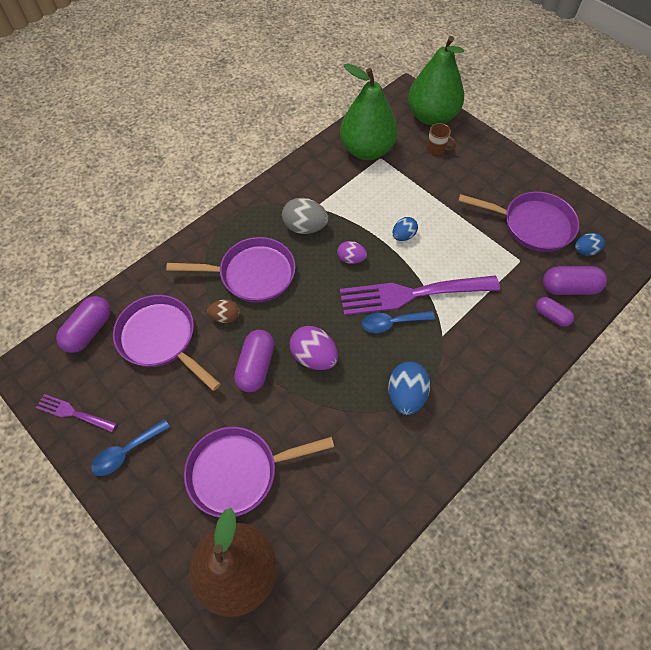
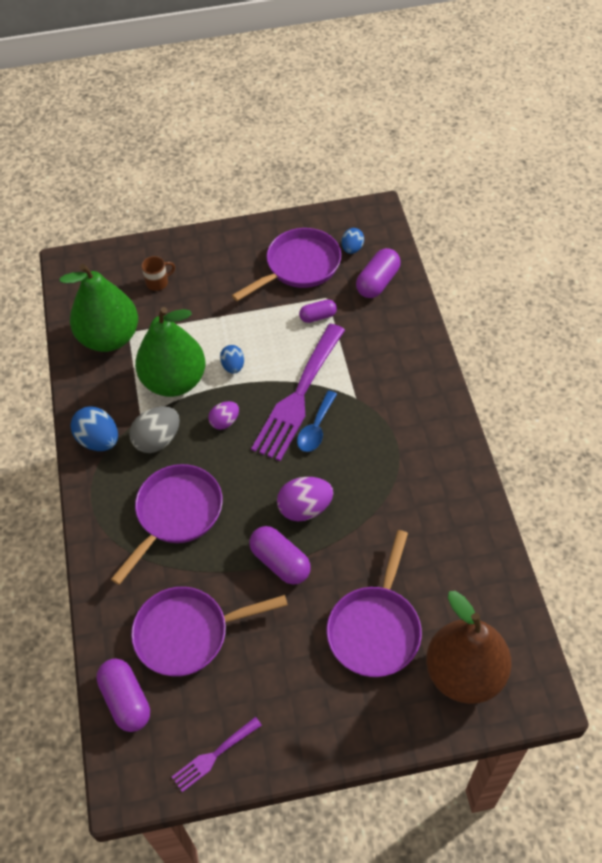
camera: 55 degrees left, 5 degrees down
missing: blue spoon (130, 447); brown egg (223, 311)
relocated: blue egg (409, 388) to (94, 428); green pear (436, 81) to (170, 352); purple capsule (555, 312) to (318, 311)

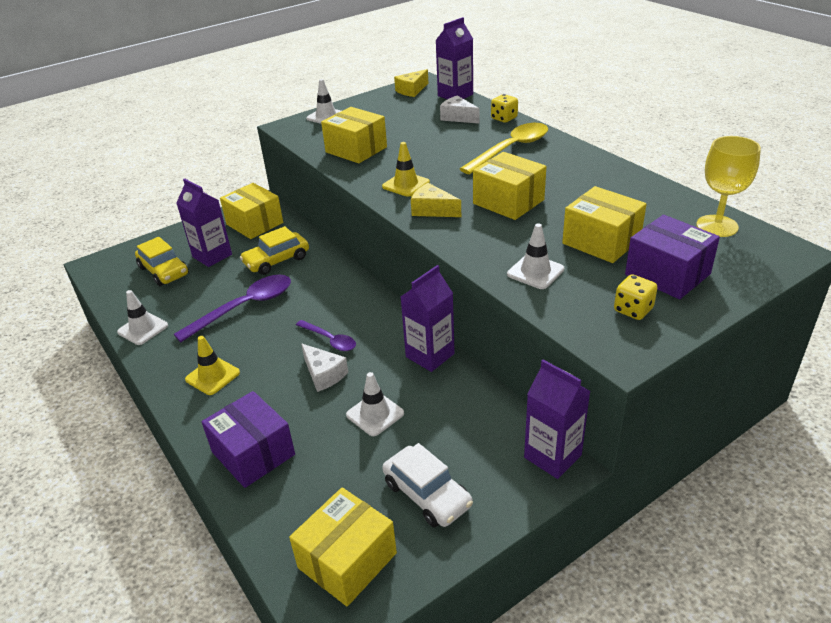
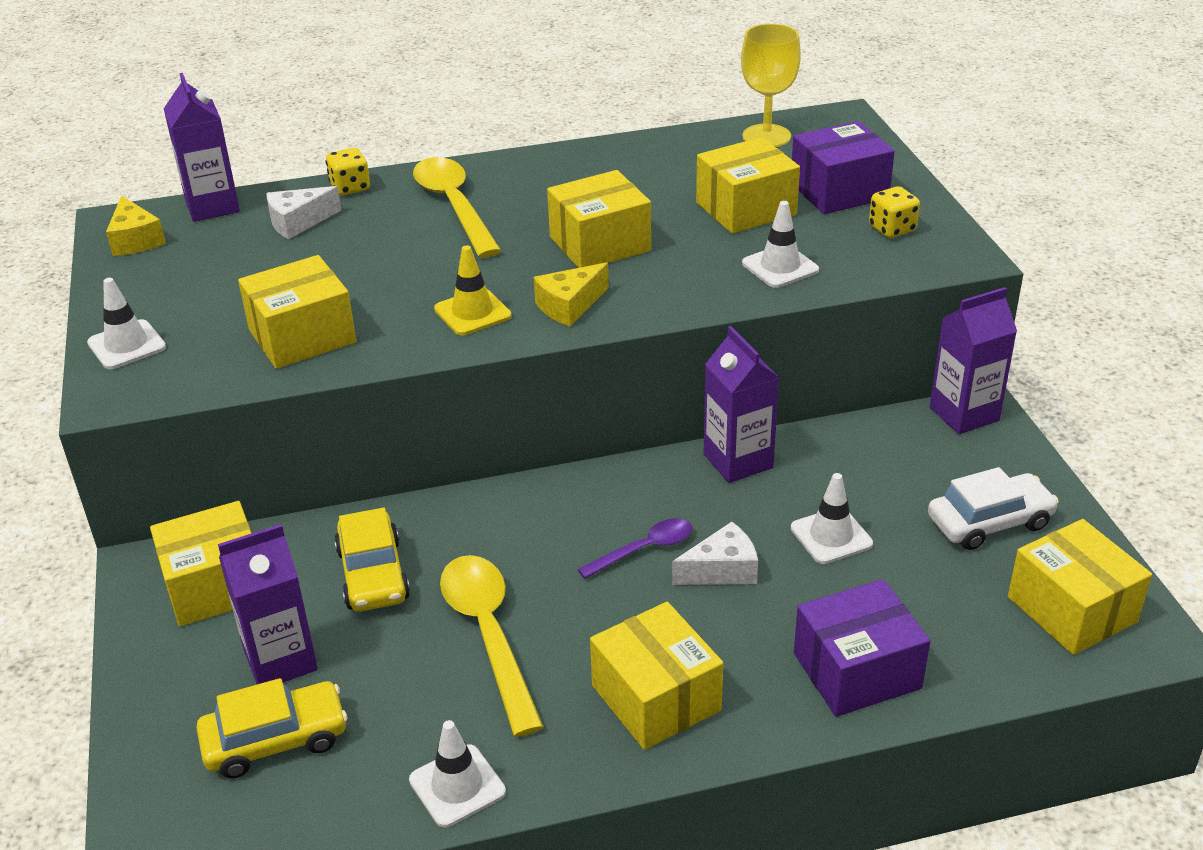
camera: 70 degrees left, 0 degrees up
exchanged: yellow traffic cone (212, 365) to yellow box (656, 676)
colour: purple spoon (232, 308) to yellow spoon (492, 646)

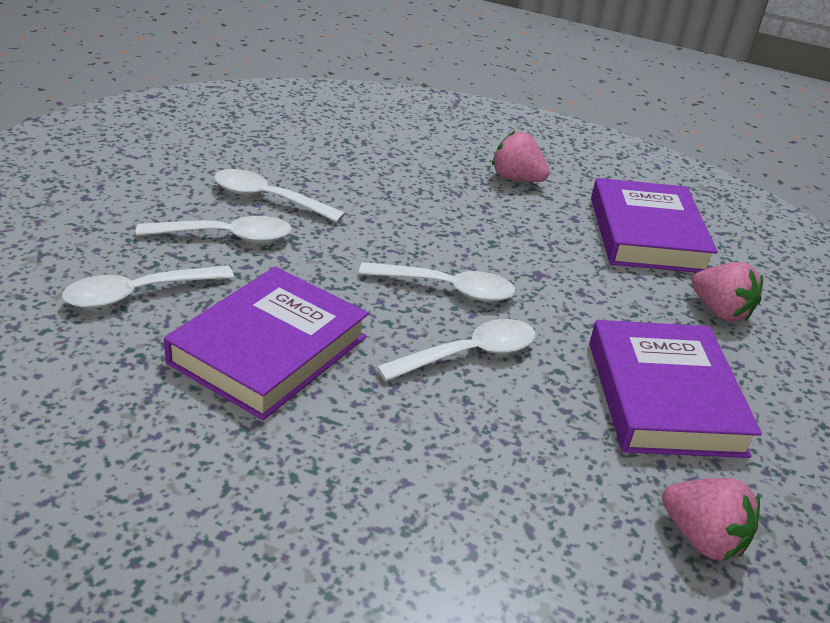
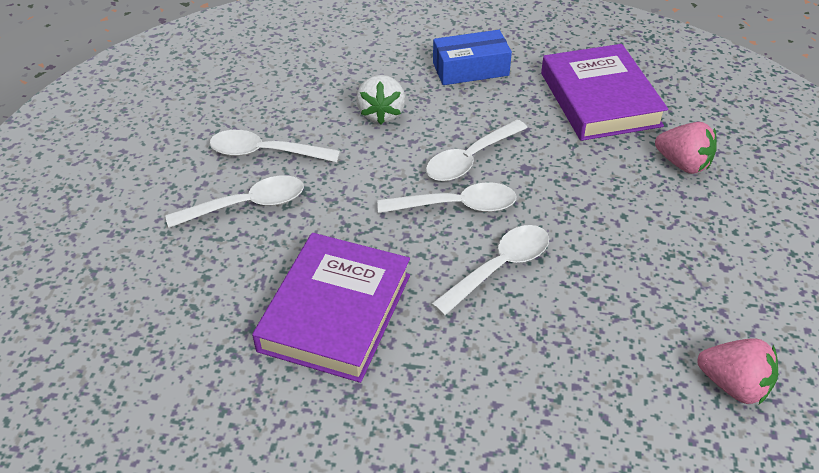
camera: 10 degrees left, 10 degrees up
missing: purple book (675, 389)
appeared: white strawberry (380, 99)
relocated: white spoon (148, 286) to (477, 150)
exchanged: pink strawberry (520, 156) to blue box (472, 57)

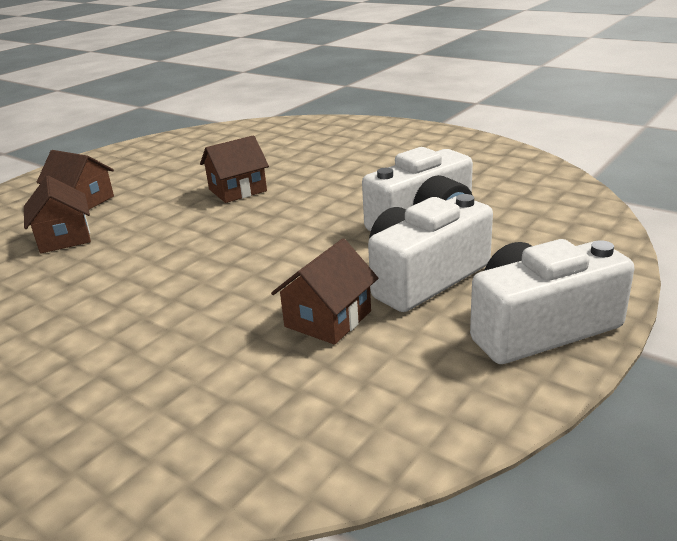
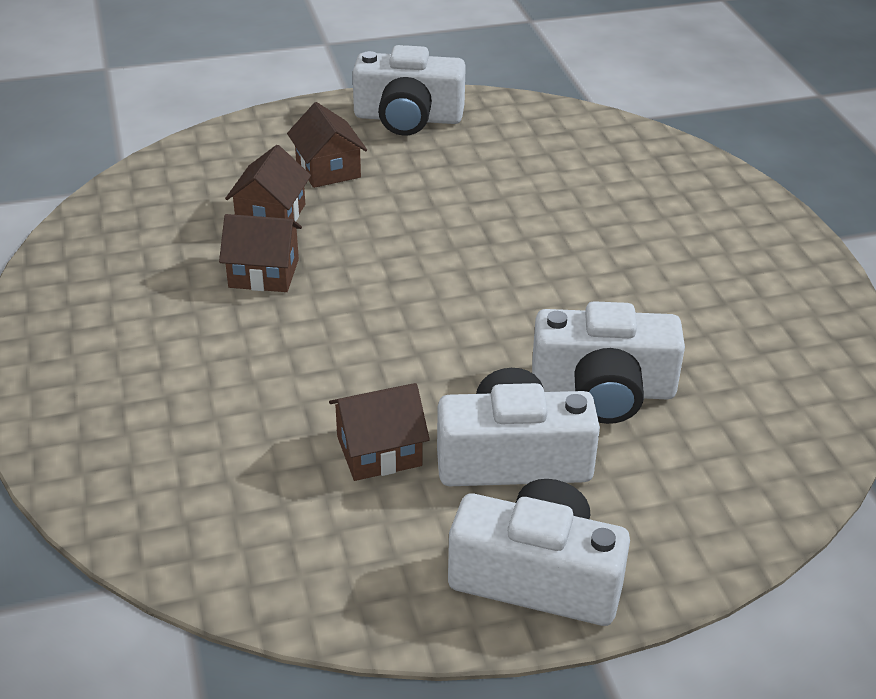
camera: 35 degrees right, 10 degrees up
appeared: white camera (409, 90)
relocated: brown house (234, 169) to (260, 253)

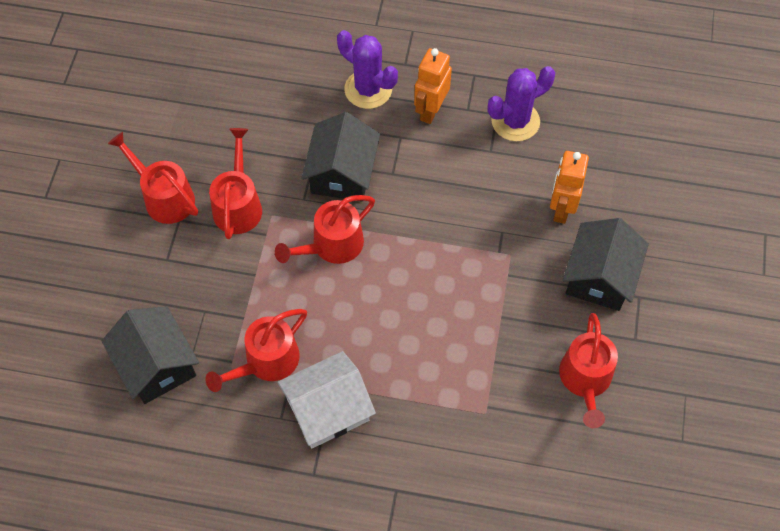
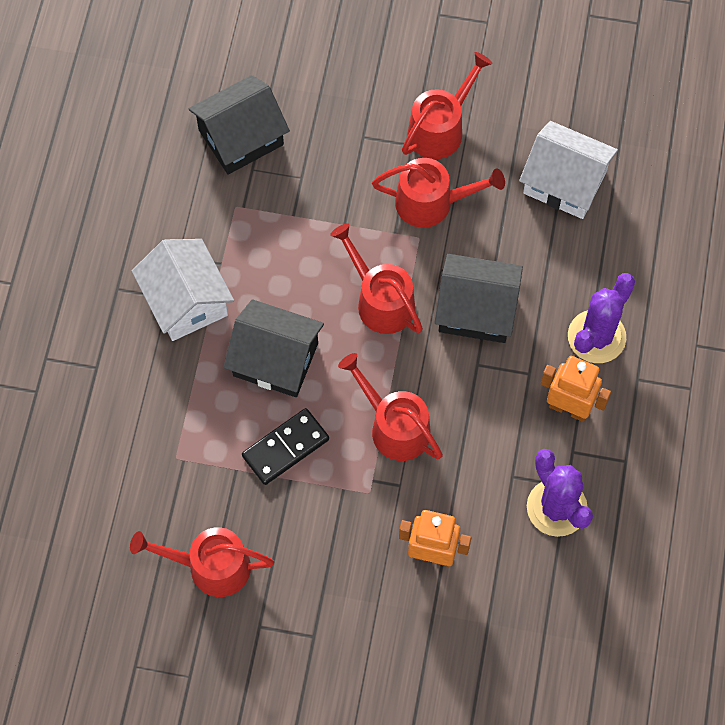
camera: 90 degrees right, 5 degrees up
appeared: black domino (285, 446); white house (568, 170)
relocated: red watering can (256, 350) to (390, 407); black house (606, 264) to (274, 348)

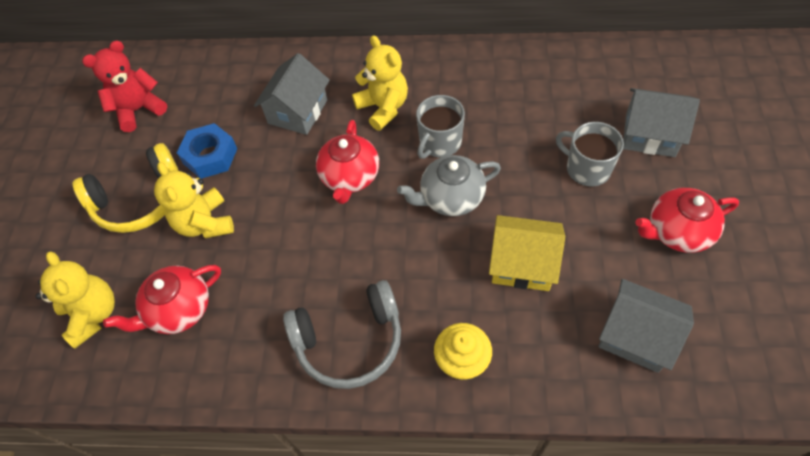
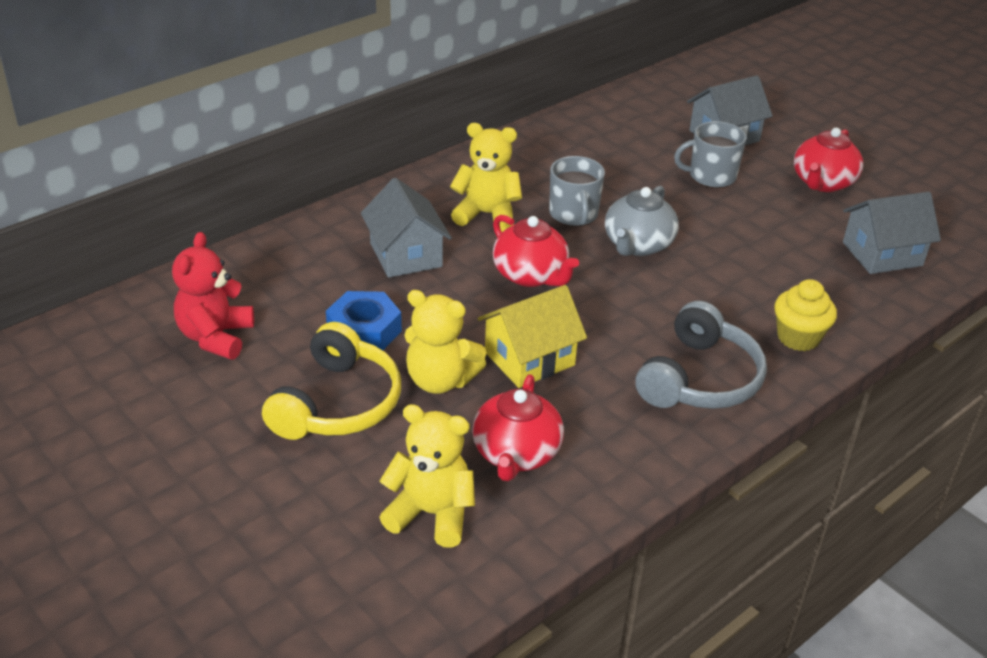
camera: 50 degrees left, 20 degrees down
relocated: yellow house (527, 253) to (532, 336)

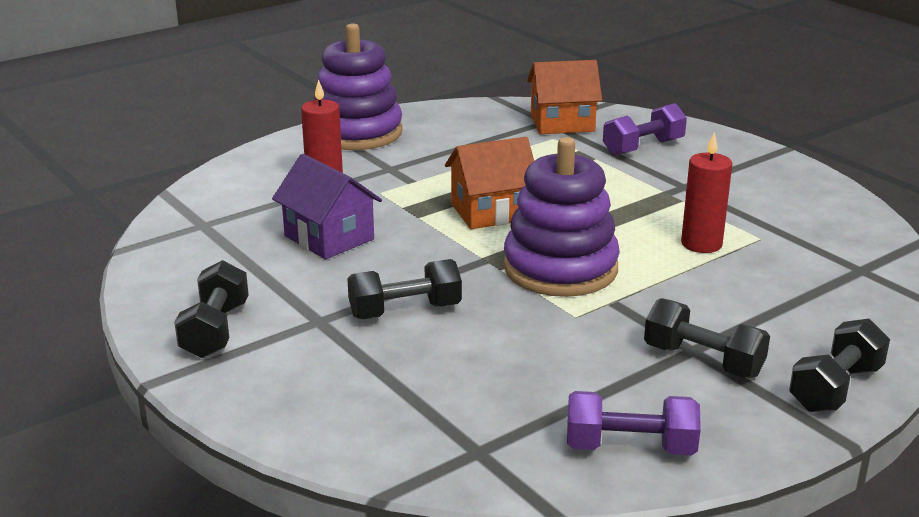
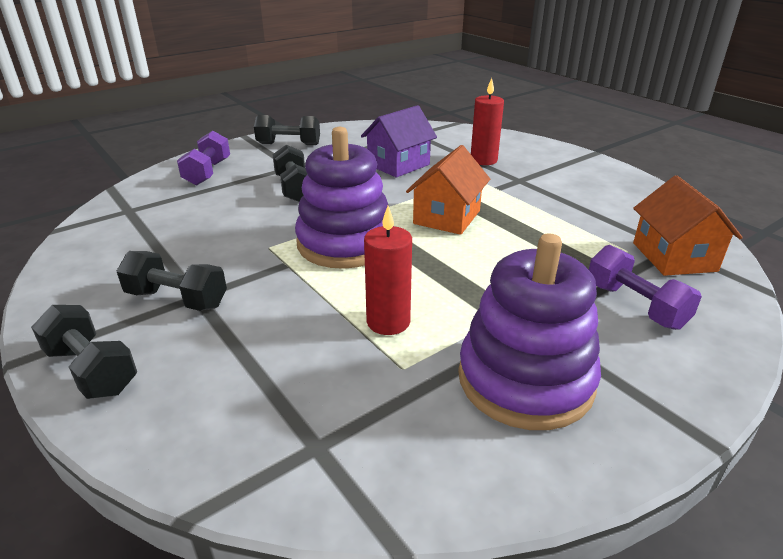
camera: 90 degrees right, 5 degrees up
relocated: purple stacking toy (358, 86) to (529, 331); purple dumbbell (634, 423) to (203, 158)
spun: orange house (489, 183) = (448, 190) 45 degrees clockwise; black dumbbell (707, 338) = (172, 281) 75 degrees clockwise

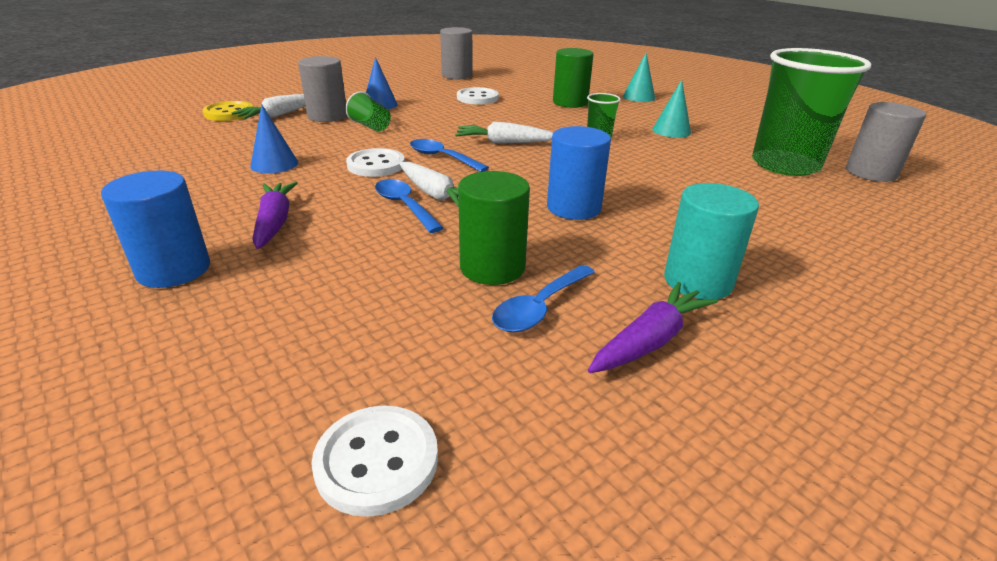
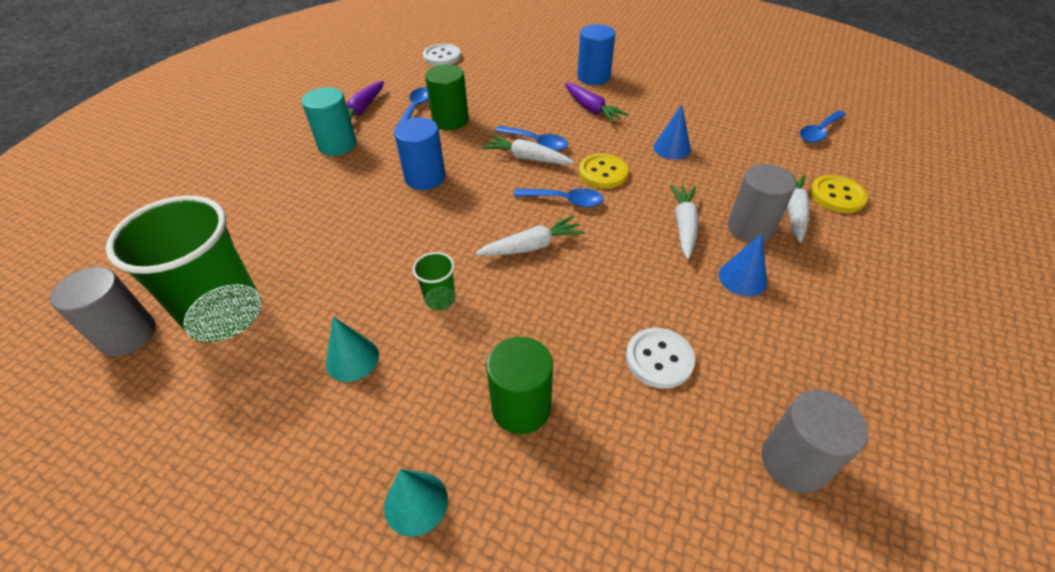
camera: 155 degrees right, 15 degrees up
appeared: blue spoon (822, 127)
exchanged: green cup (368, 111) to white carrot (684, 222)
colour: white button (375, 162) to yellow button (604, 171)

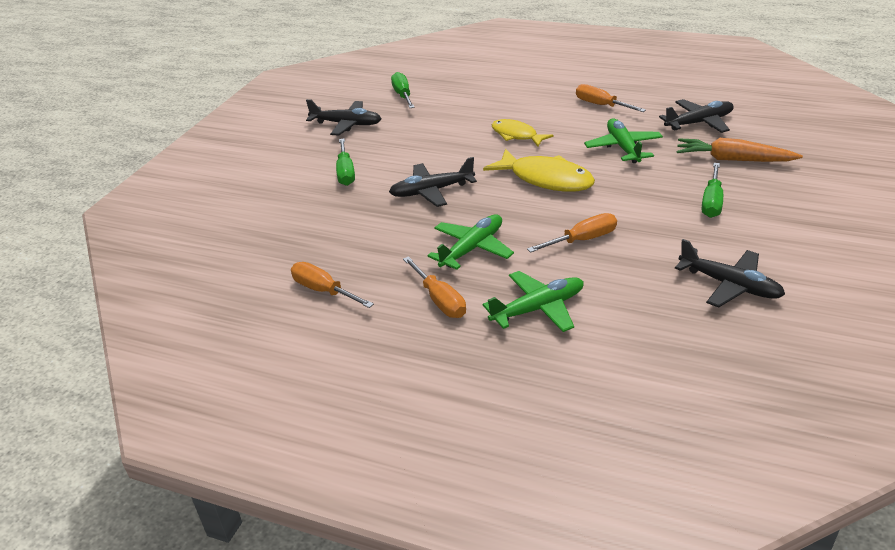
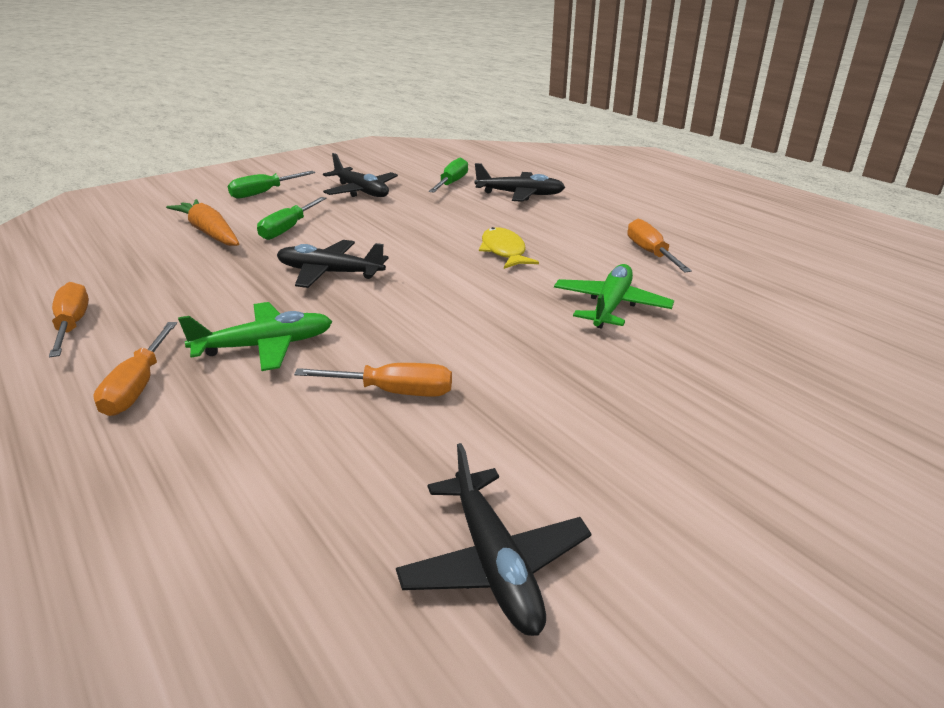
camera: 30 degrees right, 5 degrees down
missing: yellow fish (539, 170); green plane (533, 301)
relocated: black plane (696, 116) to (520, 182); orange carrot (739, 150) to (202, 222); green screwdriver (712, 190) to (271, 185)

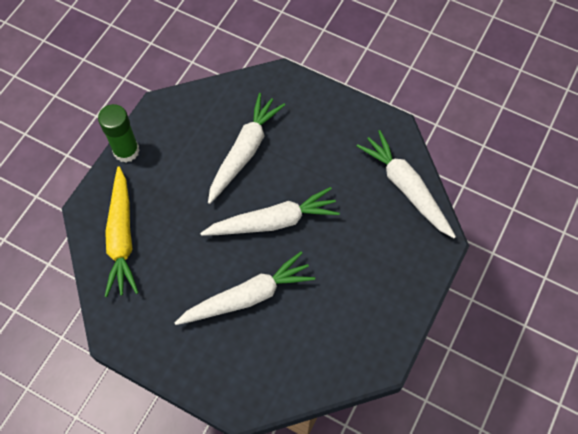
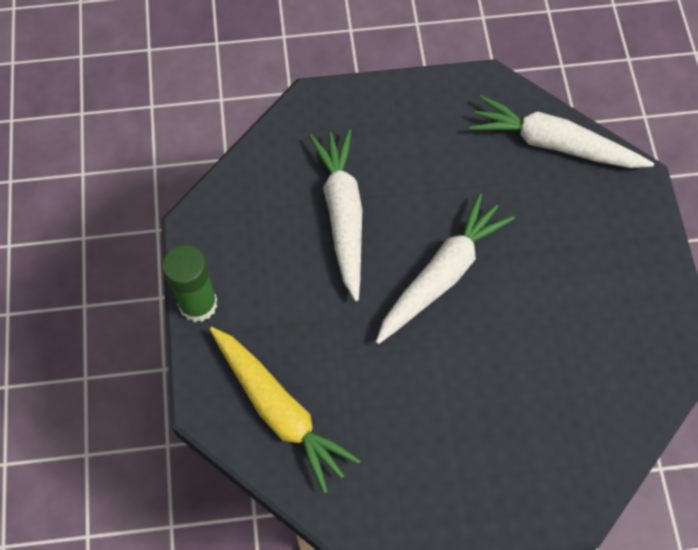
camera: 35 degrees left, 0 degrees up
missing: white carrot (245, 288)

